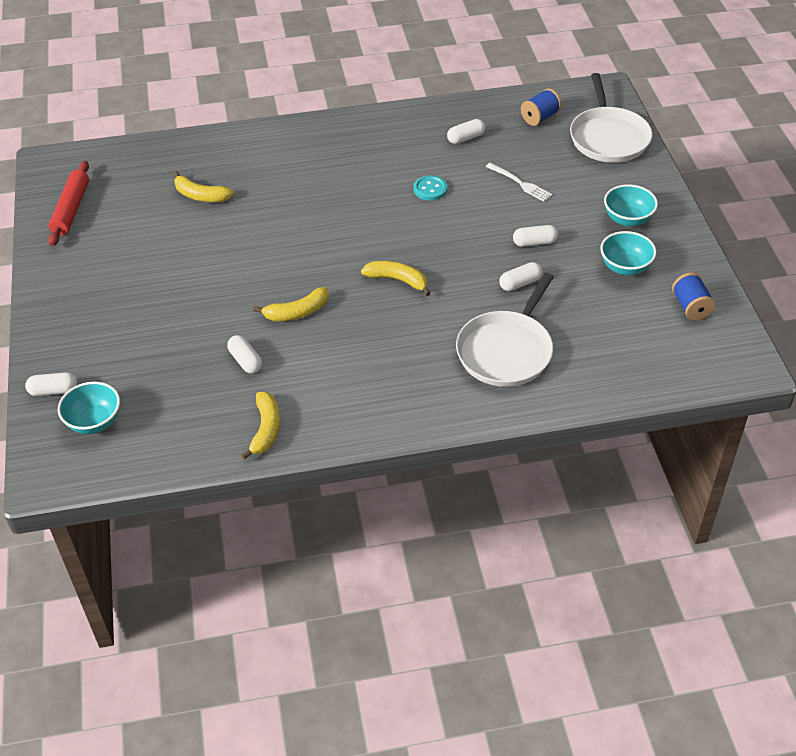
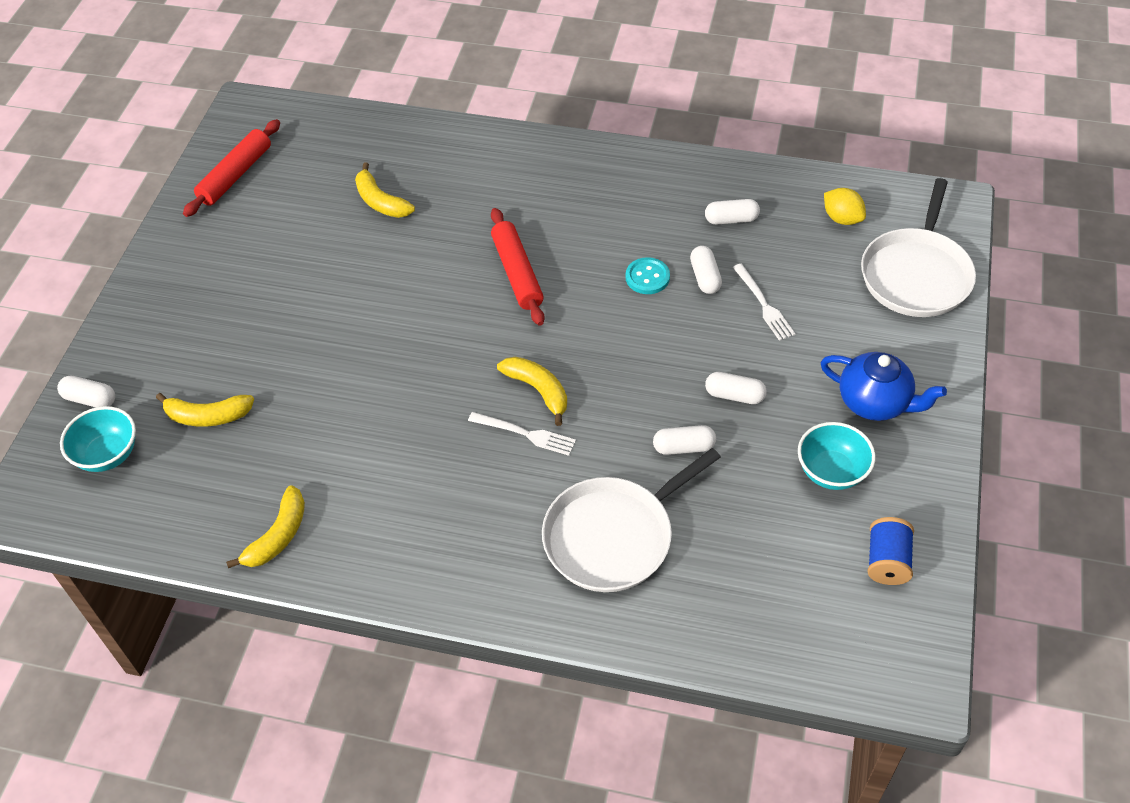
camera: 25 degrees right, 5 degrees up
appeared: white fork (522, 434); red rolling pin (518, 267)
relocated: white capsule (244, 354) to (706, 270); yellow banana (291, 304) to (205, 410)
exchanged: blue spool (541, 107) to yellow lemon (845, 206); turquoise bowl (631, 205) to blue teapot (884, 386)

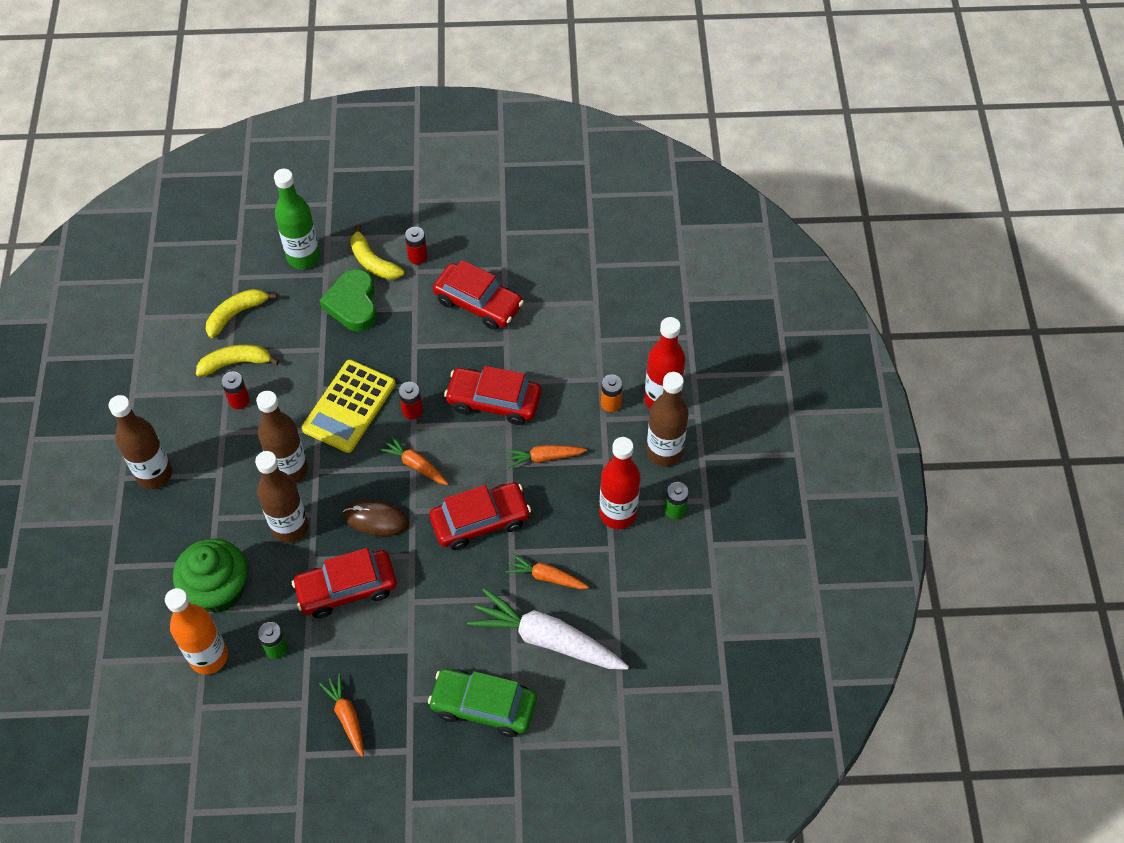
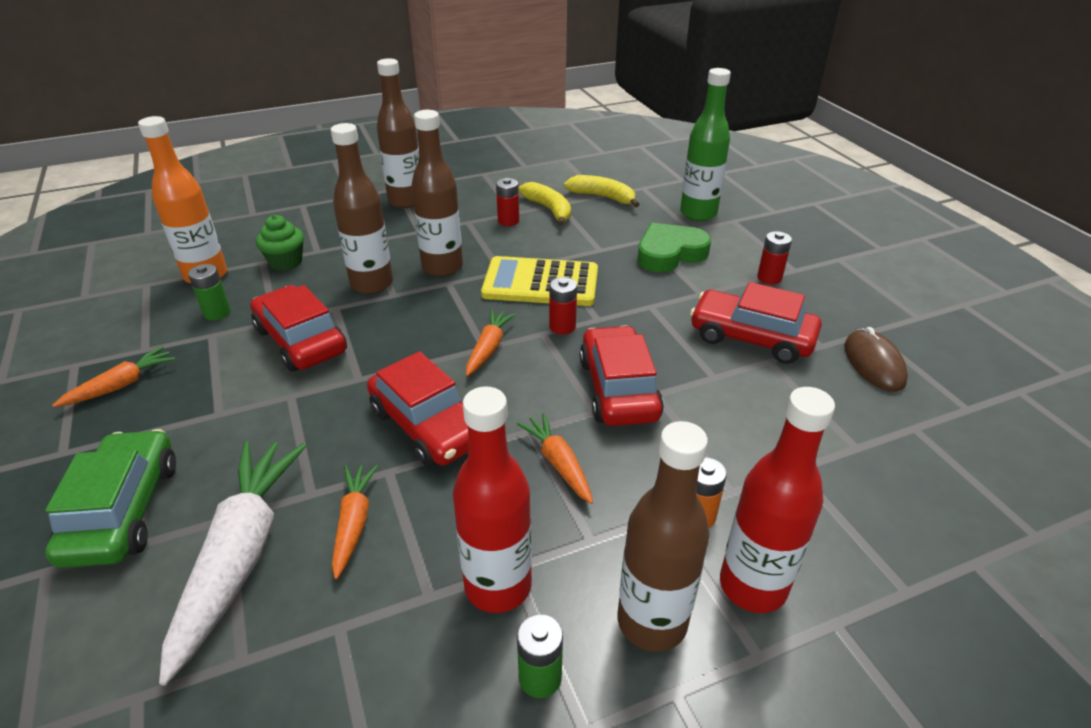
camera: 70 degrees right, 20 degrees down
missing: yellow banana (377, 252)
relocated: brown mouse (376, 518) to (876, 359)
spun: red car (478, 295) = (756, 323) 105 degrees clockwise
size: green cupcake (210, 576) = (280, 243) x0.59

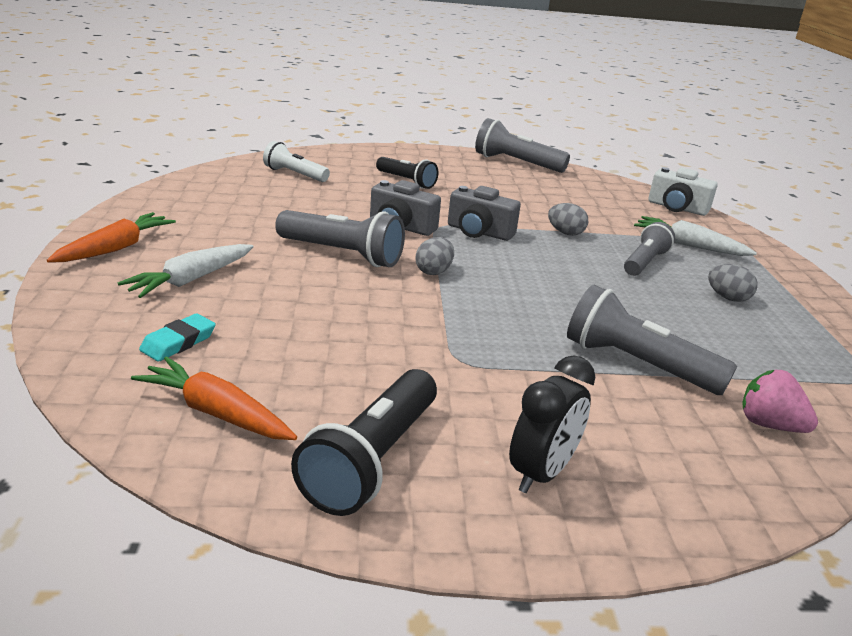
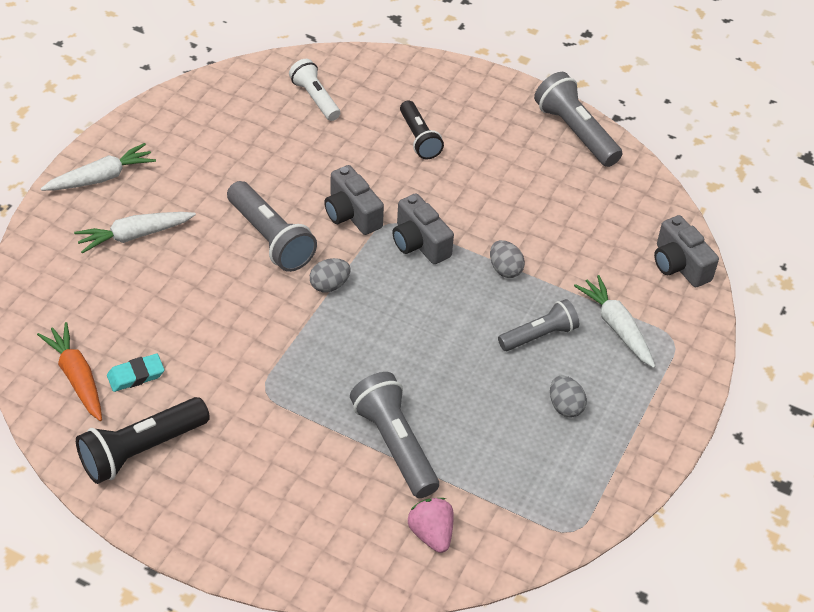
camera: 30 degrees right, 20 degrees up
missing: black clock (552, 424)
relocated: turquoise eraser (177, 337) to (135, 373)
colour: orange carrot (111, 237) to white carrot (98, 167); white camera (683, 191) to grey camera (686, 251)

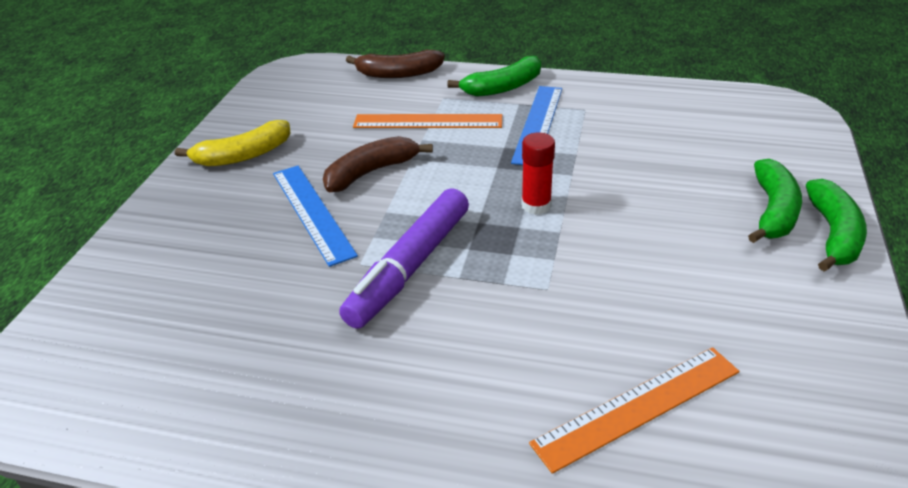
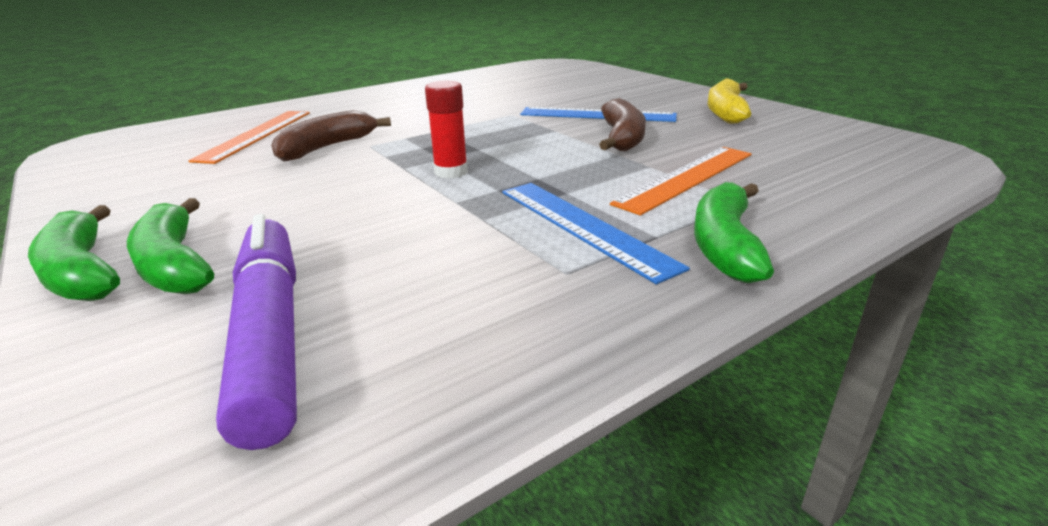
camera: 130 degrees right, 10 degrees down
relocated: purple marker (404, 258) to (256, 332); brown banana (395, 64) to (331, 136)

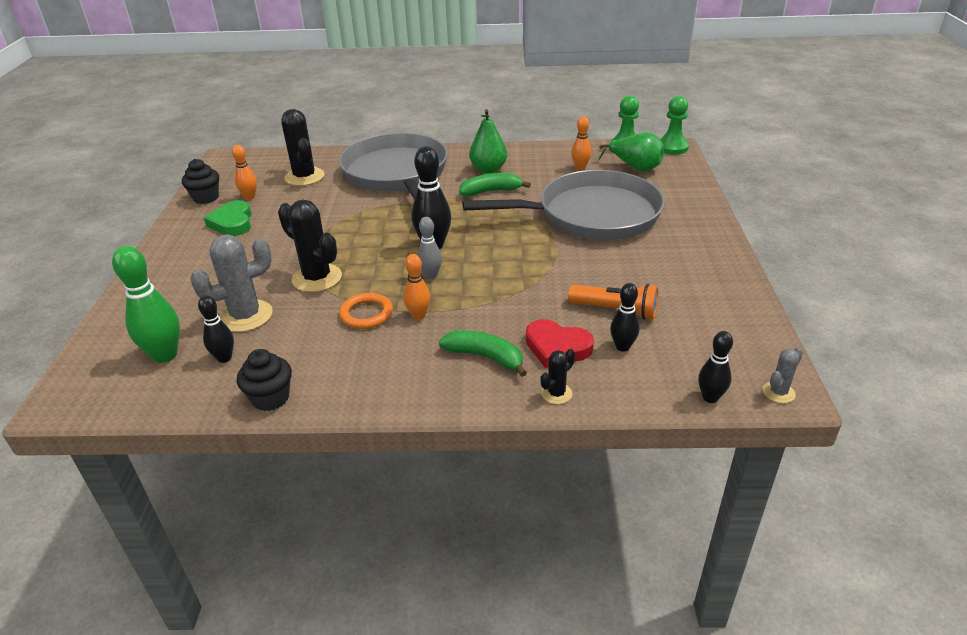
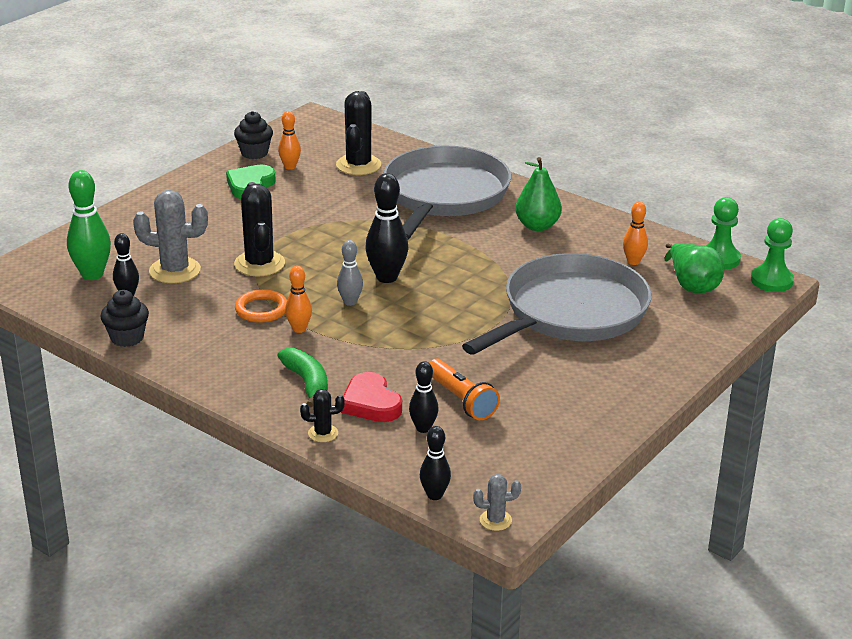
camera: 35 degrees right, 5 degrees down
missing: green banana (495, 184)
spun: grey pan (563, 205) = (556, 304) 75 degrees counterclockwise

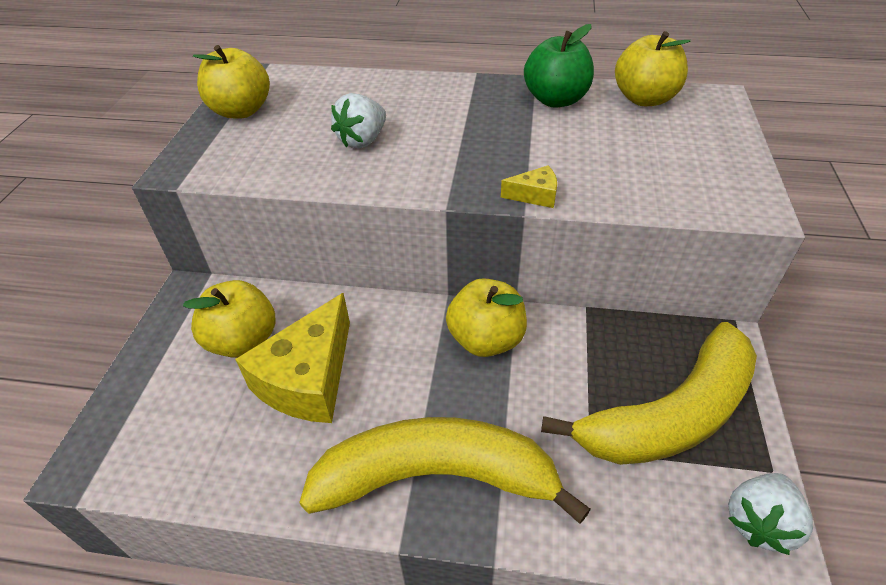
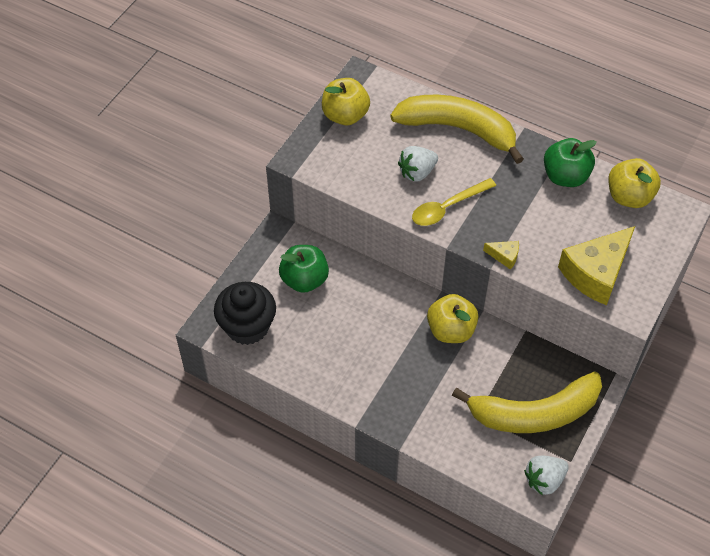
camera: 20 degrees right, 10 degrees up
appeared: black cupcake (245, 313); yellow spoon (454, 202)
relocated: yellow cheese (292, 358) to (596, 265); yellow banana (445, 470) to (457, 129)
colour: yellow apple (229, 319) to green apple (304, 269)

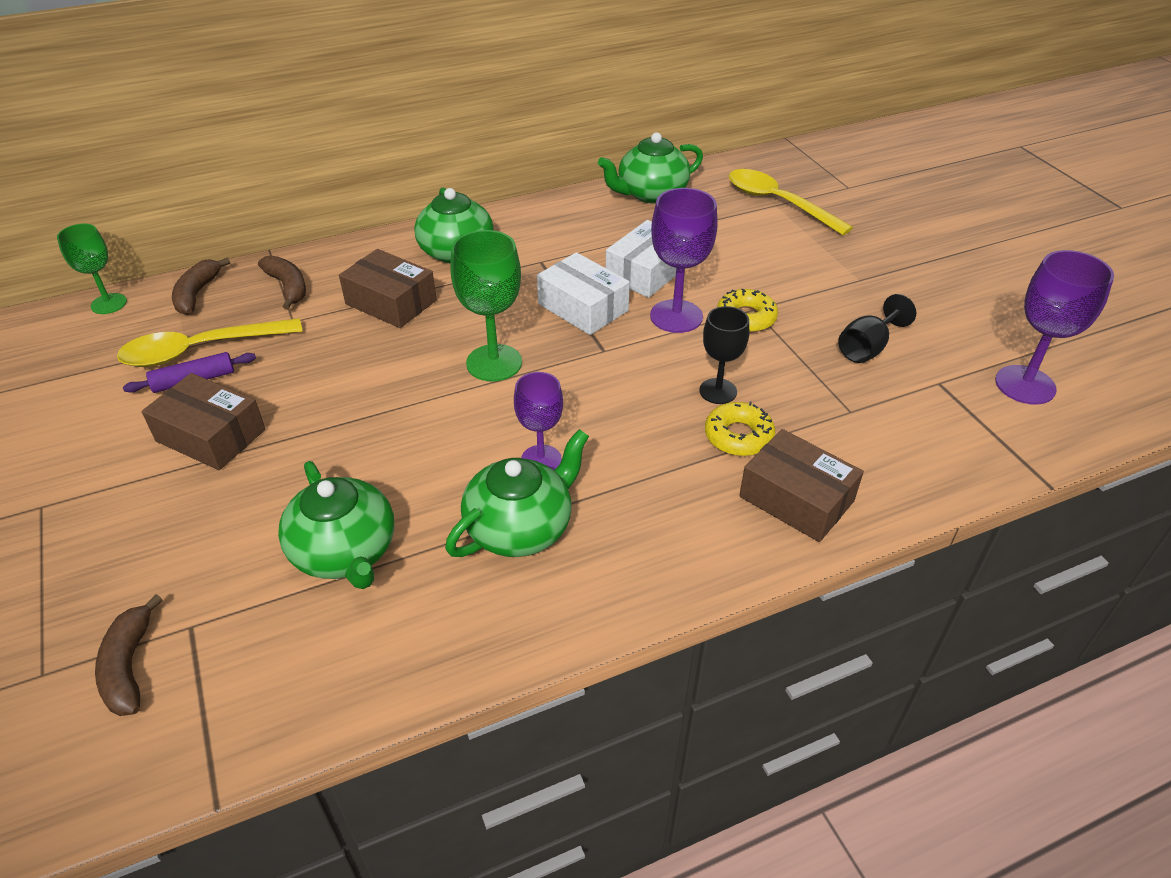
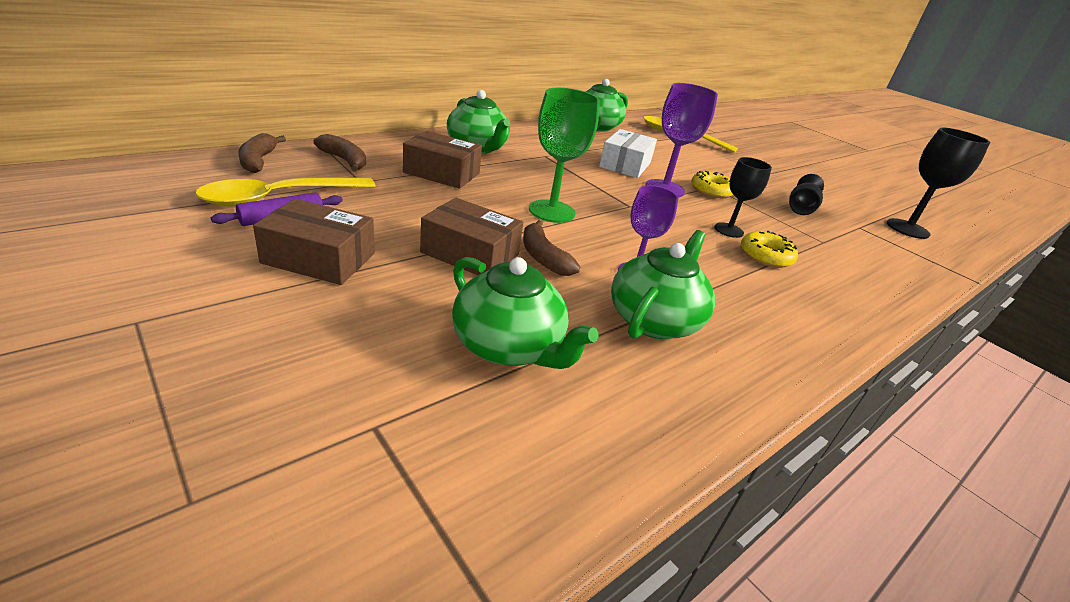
camera: 20 degrees left, 10 degrees down
missing: green goblet (92, 269); white box (583, 293)
relocated: brown banana (129, 655) to (551, 248); brown box (801, 485) to (471, 236)
colour: purple goblet (1054, 327) to black goblet (938, 183)

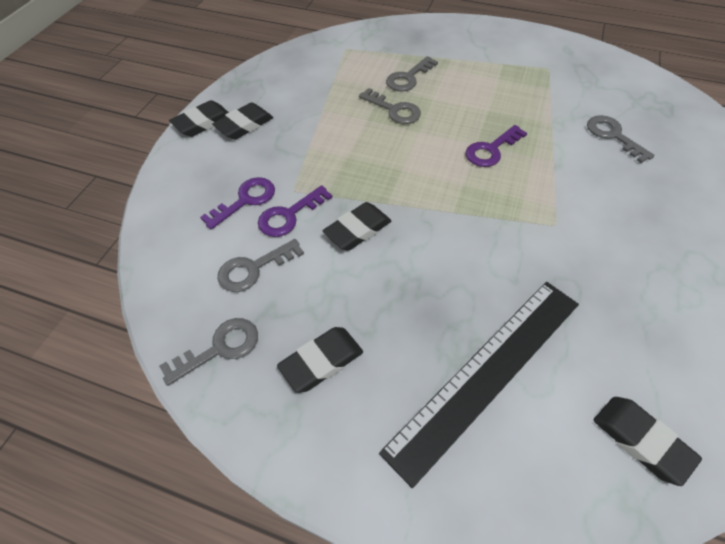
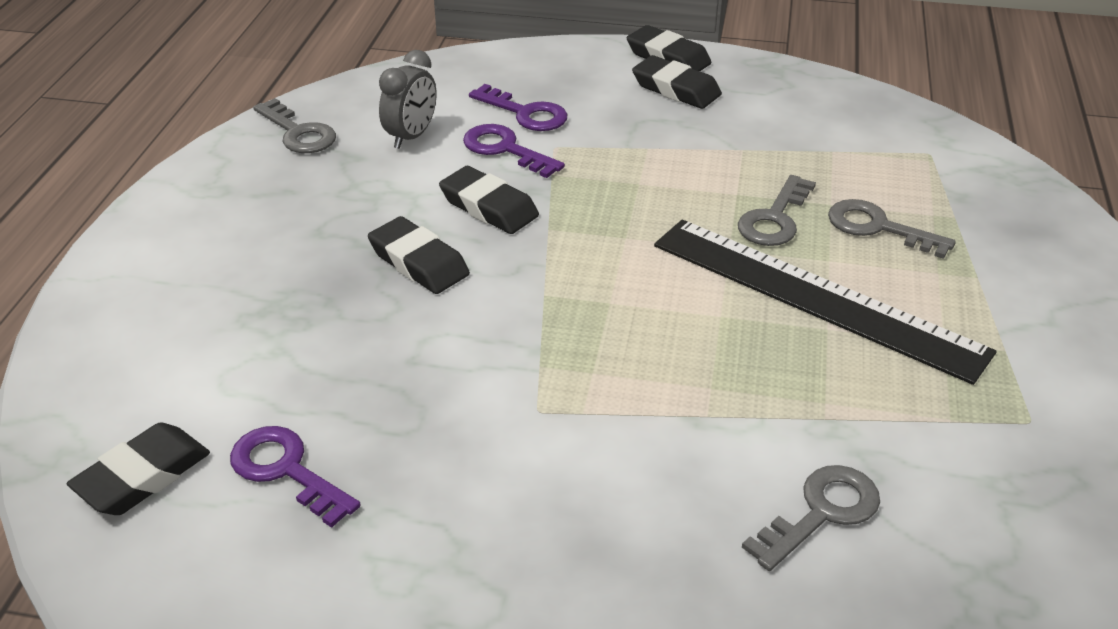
camera: 80 degrees right, 15 degrees down
relocated: black eraser (320, 360) to (419, 255); black ruler (479, 385) to (825, 302); purple key (496, 146) to (295, 477)
exchanged: grey key (261, 265) to grey clock (407, 99)

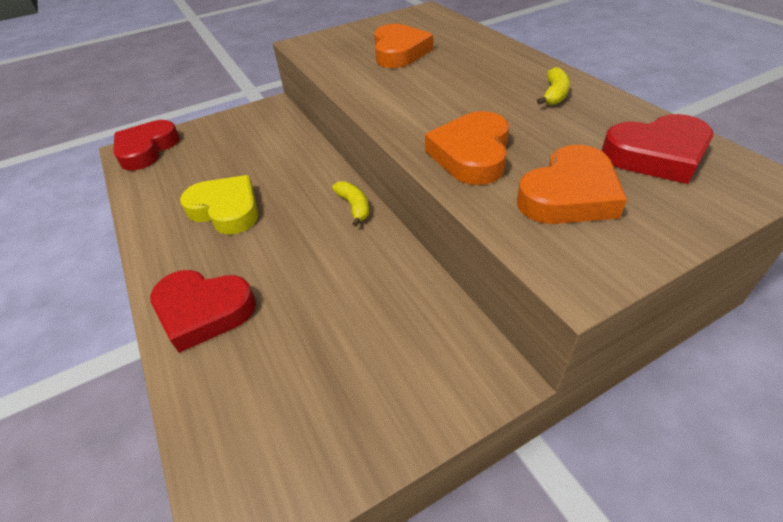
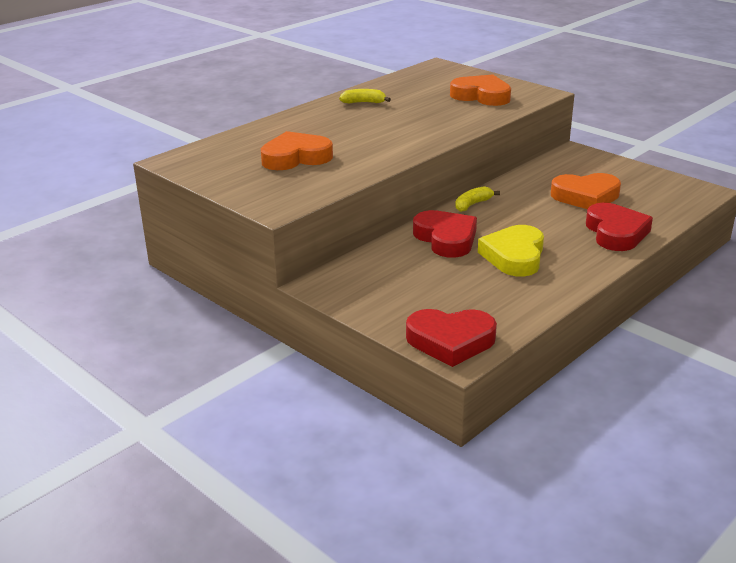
camera: 110 degrees left, 15 degrees down
relocated: orange heart (467, 148) to (586, 191); red heart (657, 149) to (445, 234)

